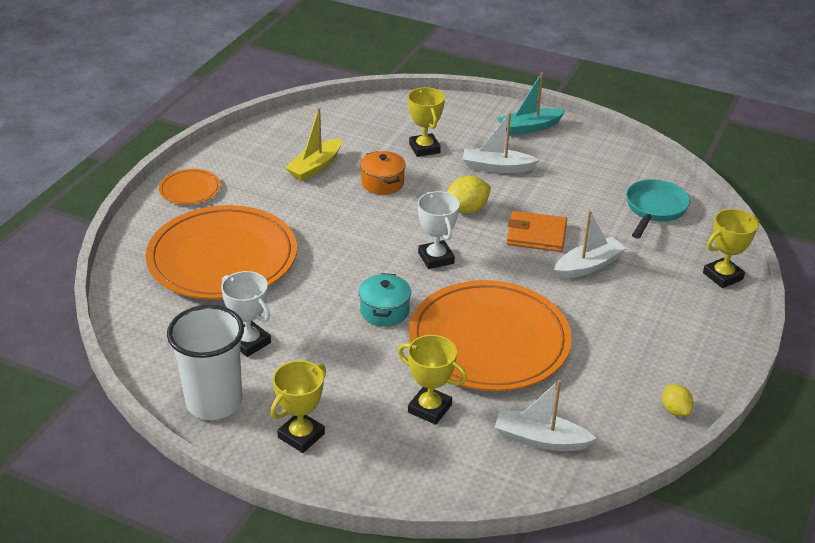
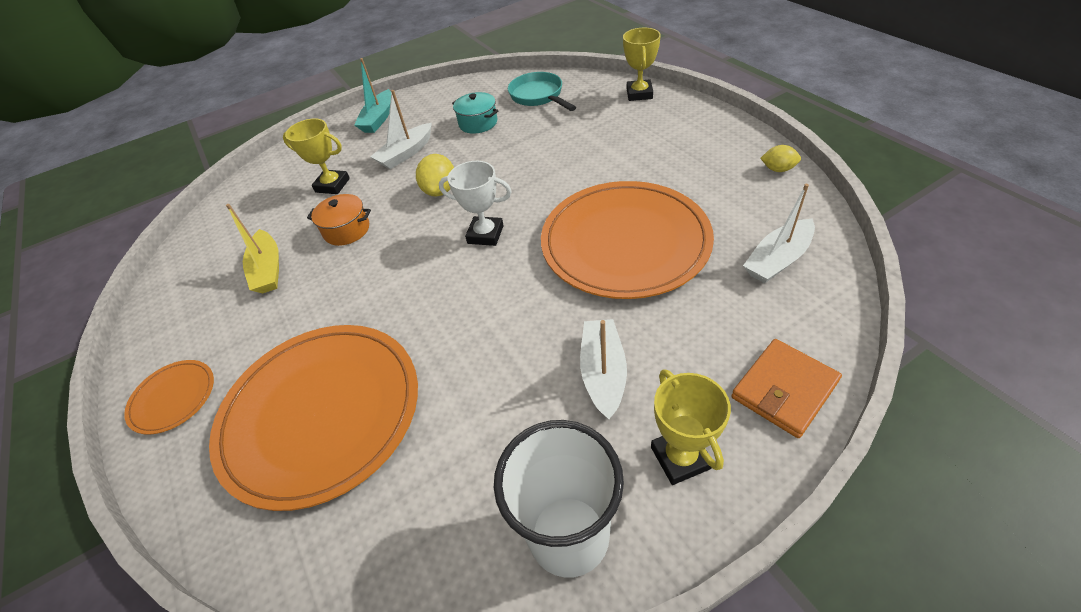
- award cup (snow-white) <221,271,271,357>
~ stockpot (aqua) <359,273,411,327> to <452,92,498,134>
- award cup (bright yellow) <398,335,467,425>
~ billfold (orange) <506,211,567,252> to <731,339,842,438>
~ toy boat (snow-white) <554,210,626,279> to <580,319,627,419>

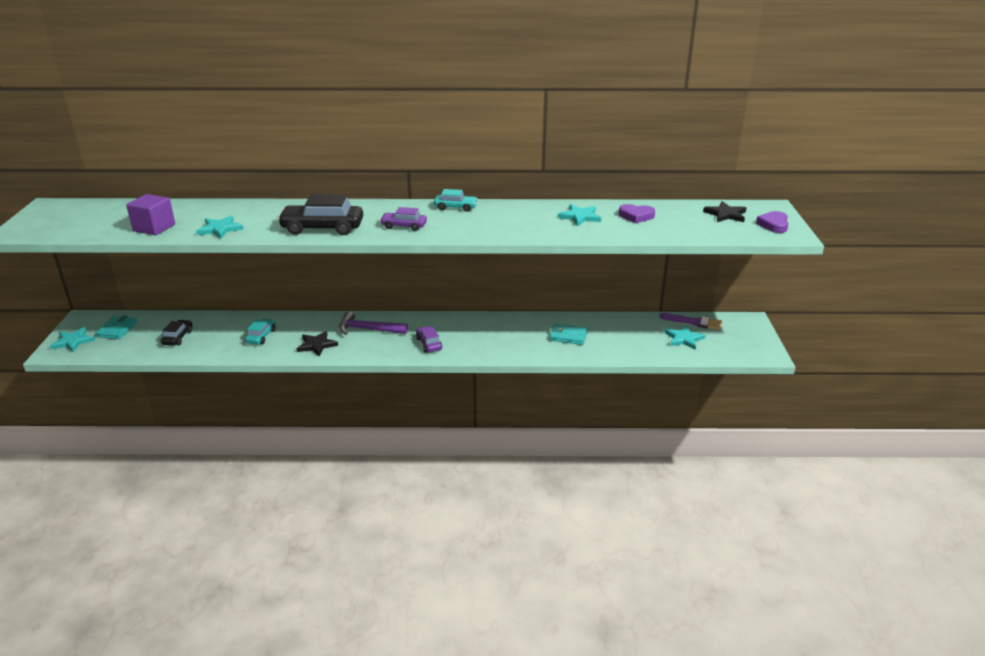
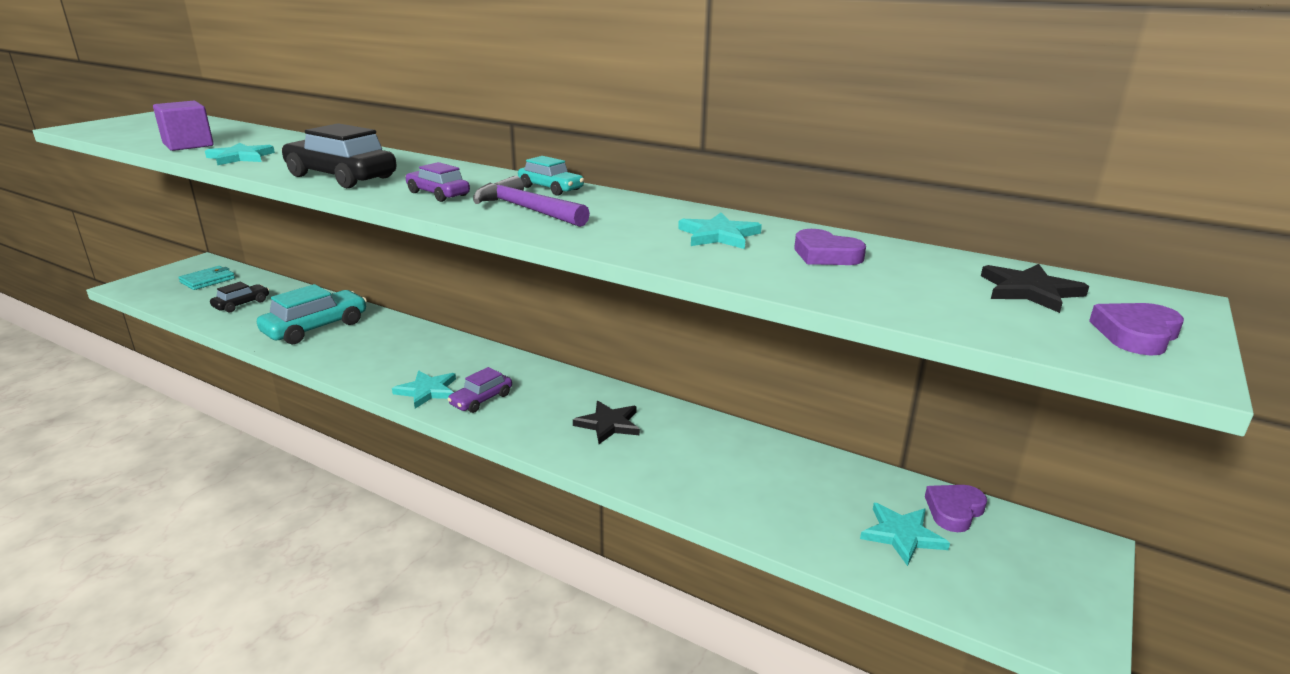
~ star shape (aqua) <50,327,95,352> to <392,371,456,409>
~ car (aqua) <245,319,276,344> = <257,284,367,344> x1.79
~ star shape (jet-black) <296,331,338,357> to <573,401,640,444>
~ claw hammer (violet) <339,311,408,335> to <473,176,590,227>
~ car (violet) <416,326,442,353> = <447,367,512,413> 150 degrees counterclockwise
- billfold (aqua) <550,323,587,345>
~ paint brush (violet) <660,313,722,330> to heart (violet) <925,485,987,532>

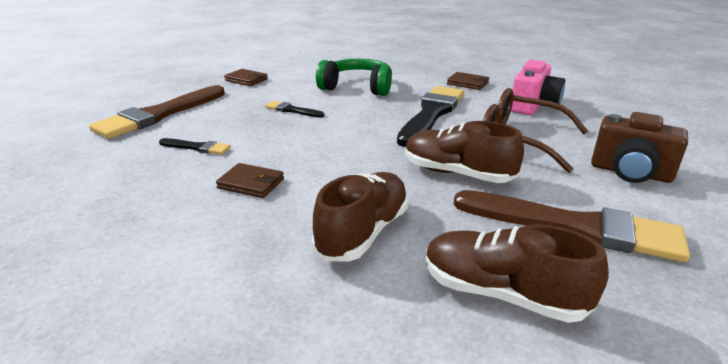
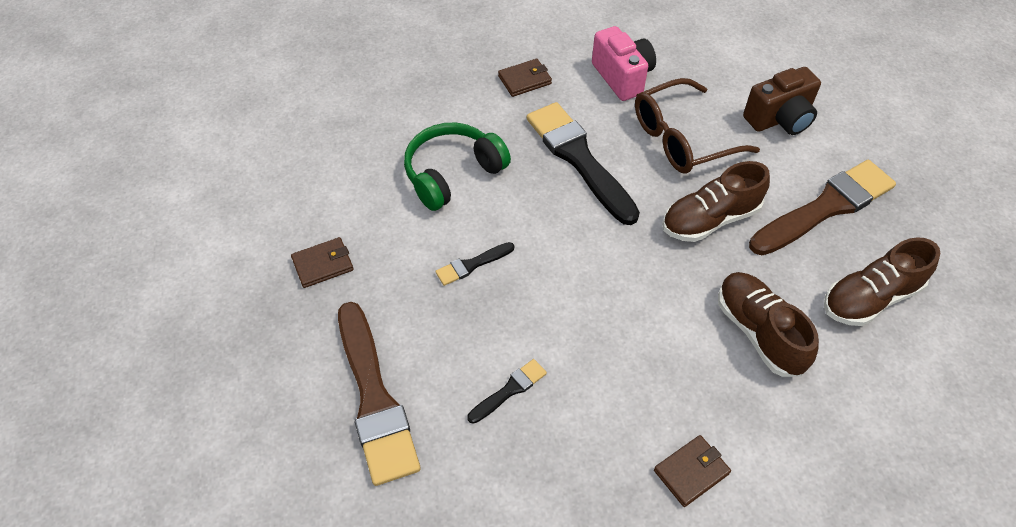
~ billfold (russet) <216,163,284,198> to <654,435,731,507>

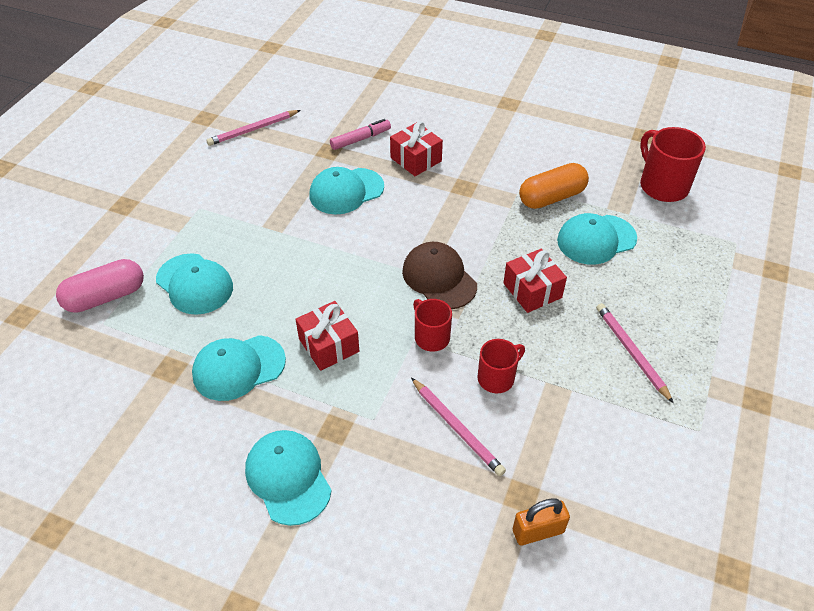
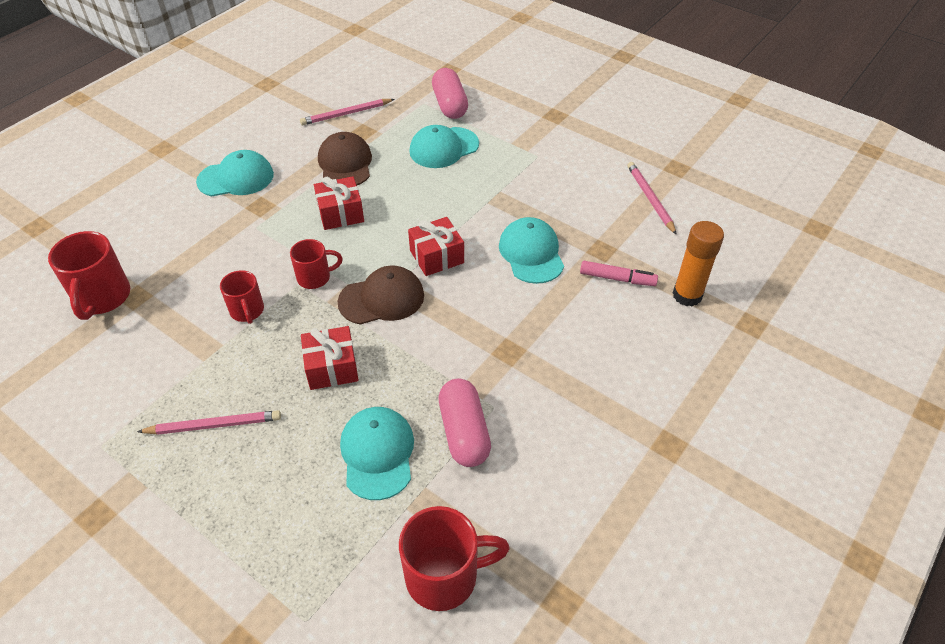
~ baseball cap (aqua) <192,335,286,401> to baseball cap (russet) <318,132,372,185>
~ marker pen (pink) <330,119,391,150> = <580,261,658,286> 60 degrees counterclockwise
~ wrapped gift (scarlet) <390,121,443,176> to <408,217,464,276>
~ pencil (pink) <411,378,506,476> to <300,99,395,125>
~ padlock (orange) <513,498,570,545> to mug (scarlet) <48,231,130,320>
~ capsule (orange) <519,163,589,209> to capsule (pink) <439,378,491,467>
+ glue stick (orange) <673,221,724,306>

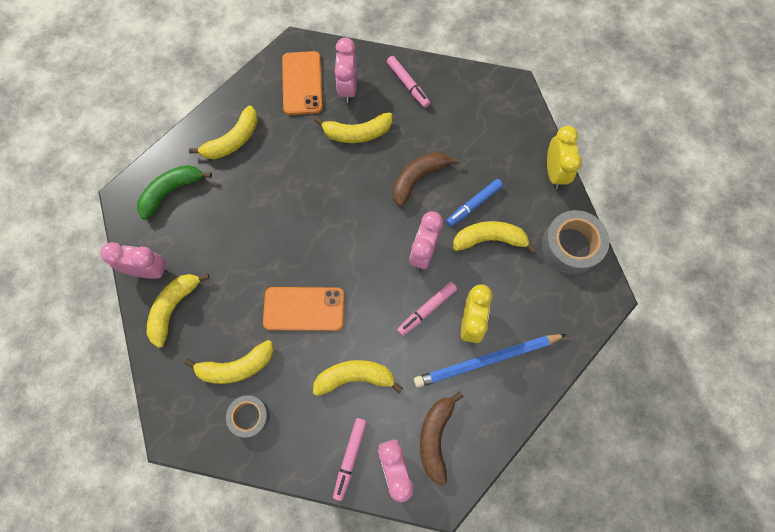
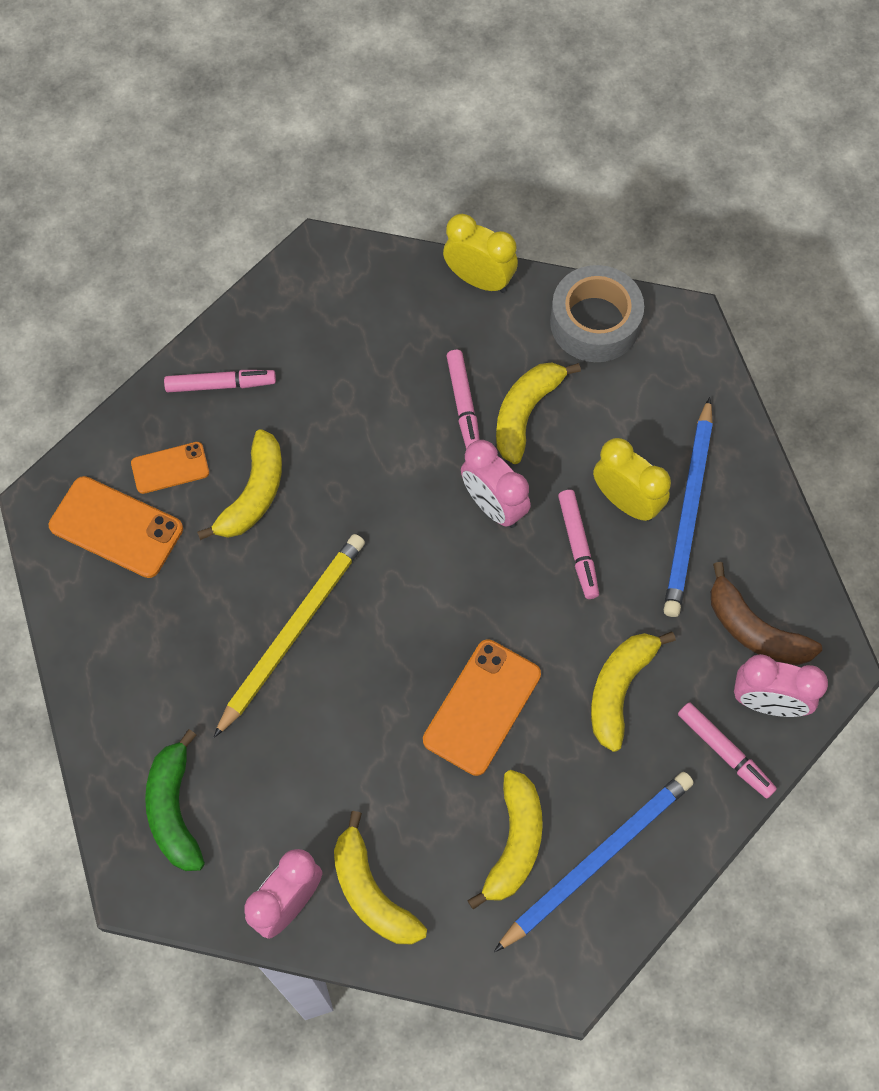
- toy banana (bright yellow) <189,106,258,159>
~ tape (grey) <226,395,270,438> to pencil (cobalt) <494,772,694,952>
~ clock (pink) <335,37,357,103> to phone (orange) <131,442,209,494>
- toy banana (russet) <393,152,460,206>
~ marker pen (cobalt) <446,179,503,227> to marker pen (pink) <447,350,480,449>
+ pencil (bright yellow) <214,534,365,738>

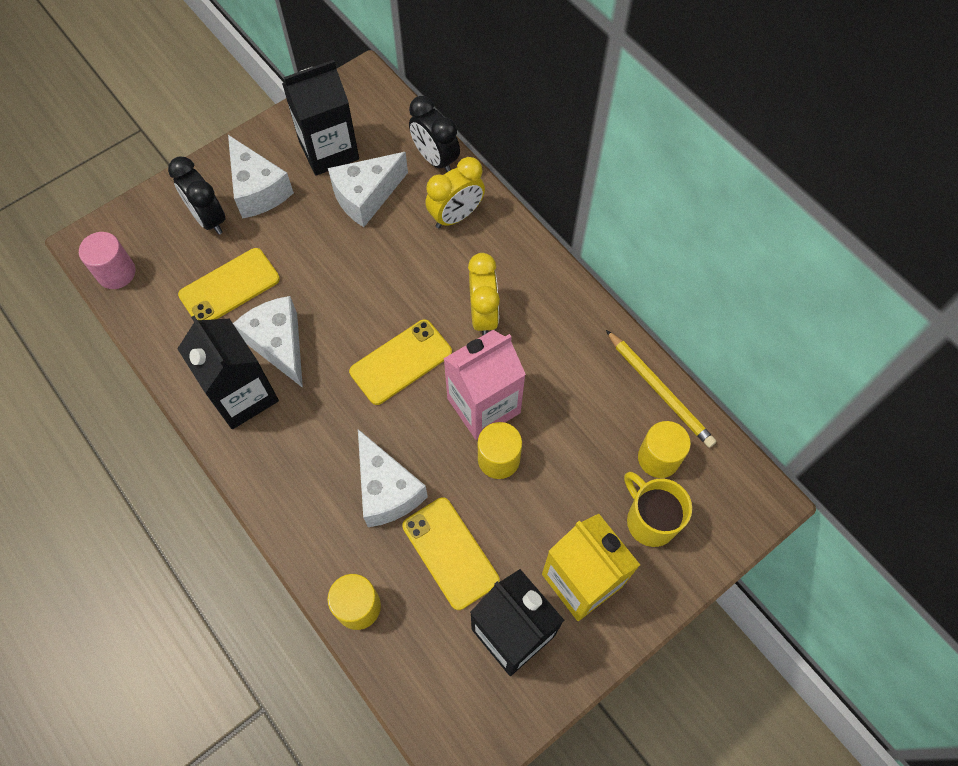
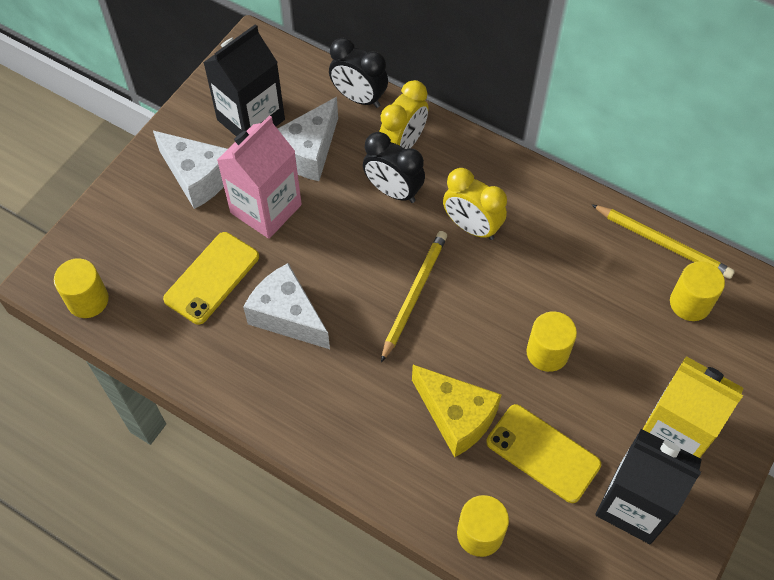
~ cylinder (pink) <79,232,135,289> to cylinder (bright yellow) <54,258,109,318>
~ clock (jet-black) <168,157,226,235> to <363,132,425,203>
- juice carton (jet-black) <177,316,279,429>
~ phone (bright yellow) <349,319,452,405> to pencil (bright yellow) <381,231,447,362>
~ piece of cheese (snow-white) <358,429,428,527> to piece of cheese (bright yellow) <412,365,501,457>
~ juice carton (pink) <443,330,526,440> to <217,115,302,239>
~ clock (bright yellow) <468,253,500,335> = <443,168,507,240> 150 degrees clockwise
- mug (bright yellow) <624,472,692,547>

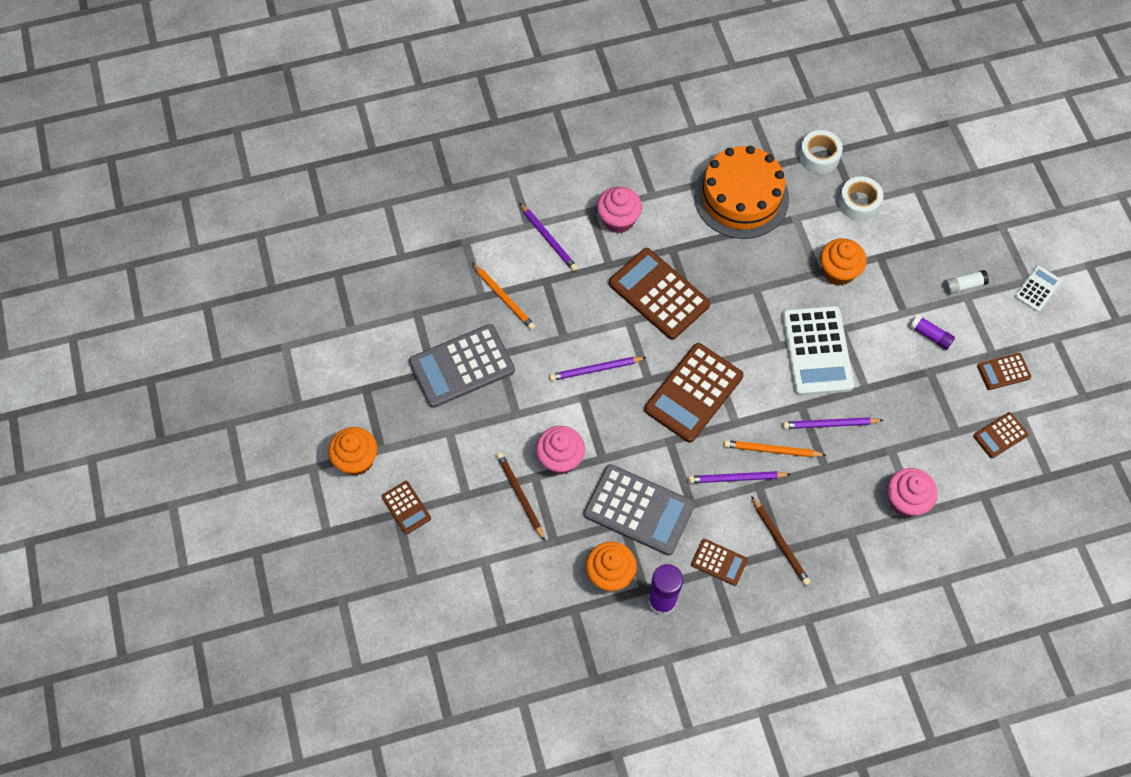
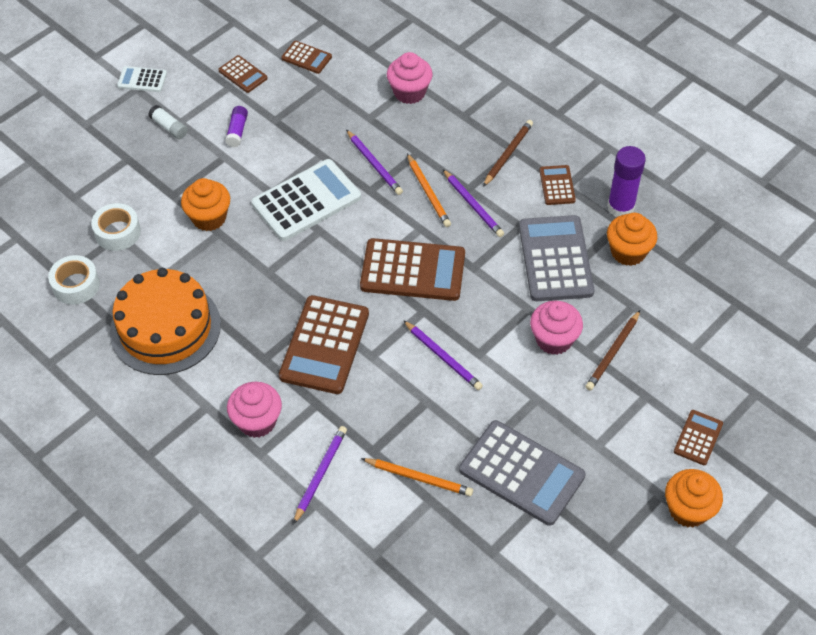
~ pencil (orange) <472,263,536,330> = <361,458,473,496> 90 degrees clockwise

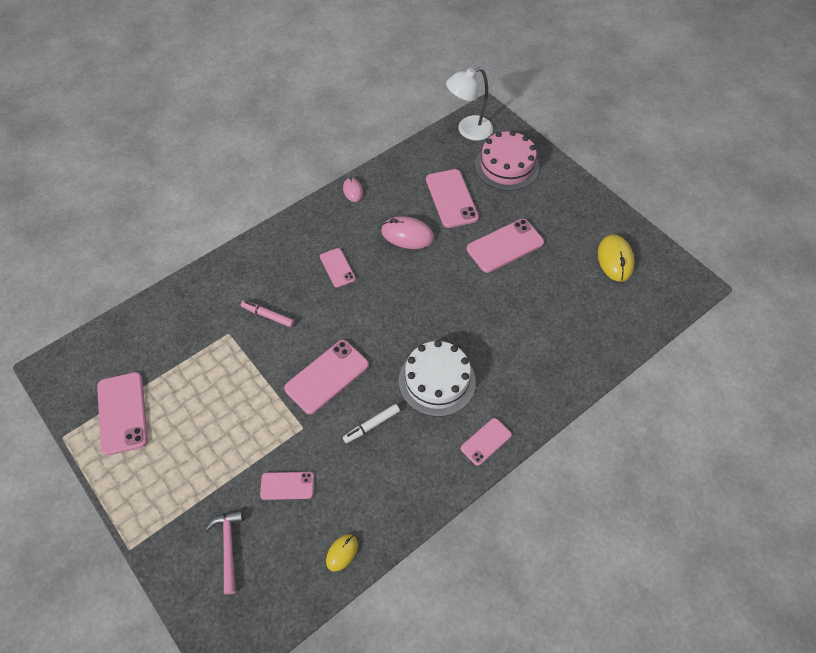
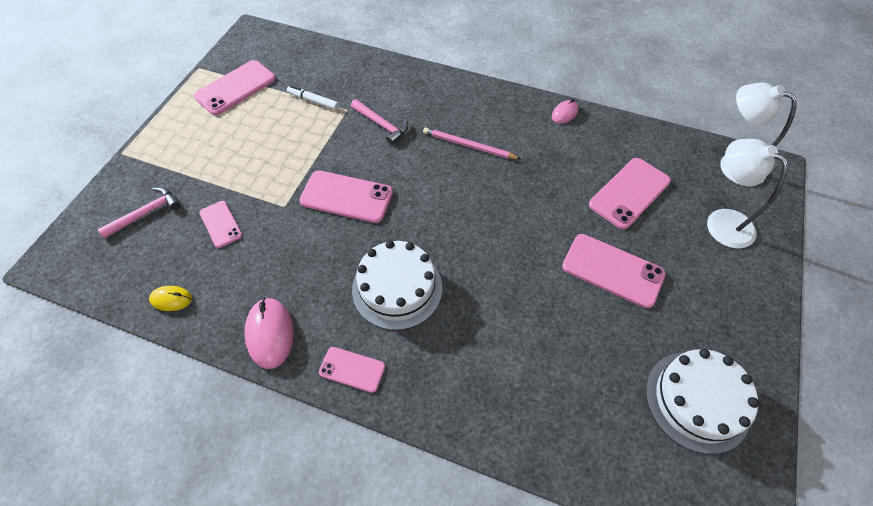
~ marker pen (pink) <241,300,294,327> to claw hammer (pink) <351,99,408,145>
~ phone (pink) <320,248,356,288> to pencil (pink) <423,127,521,159>
~ marker pen (snow-white) <343,404,400,443> to <287,85,339,110>
~ mouse (pink) <381,216,434,249> to <244,298,294,369>
~ layer cake (pink) <475,131,539,191> to desk lamp (snow-white) <707,139,788,248>
~ mouse (bright yellow) <598,235,634,282> to layer cake (snow-white) <646,349,759,454>

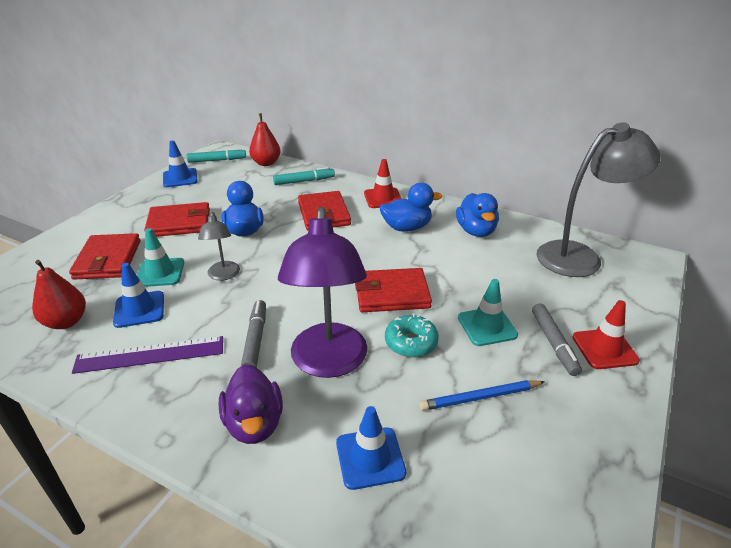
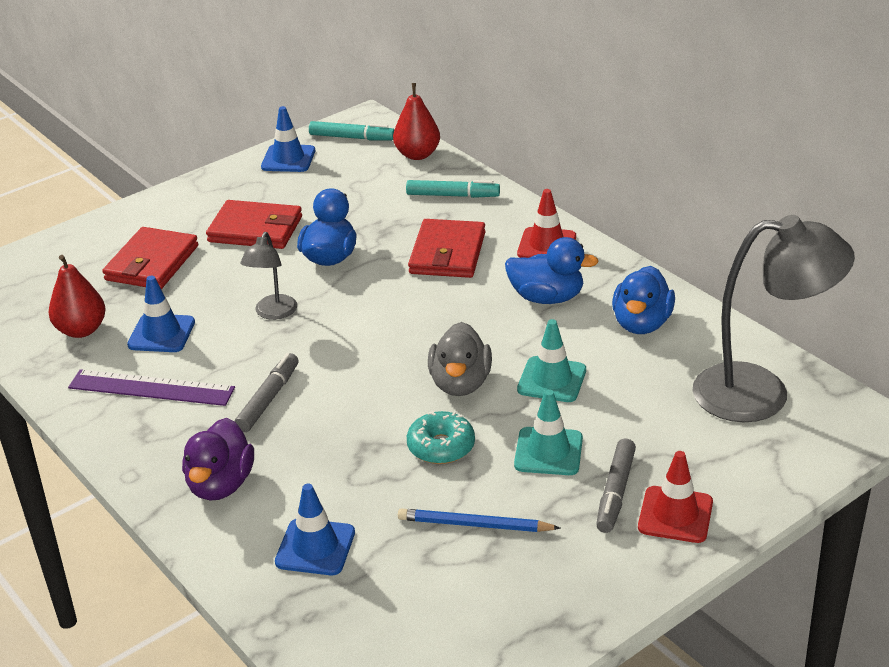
~ road cone (aqua) <137,228,184,287> to <517,319,586,402>
- desk lamp (violet) <278,207,367,378>
~ billfold (scarlet) <355,268,432,312> to rubber duck (grey) <428,322,492,396>

